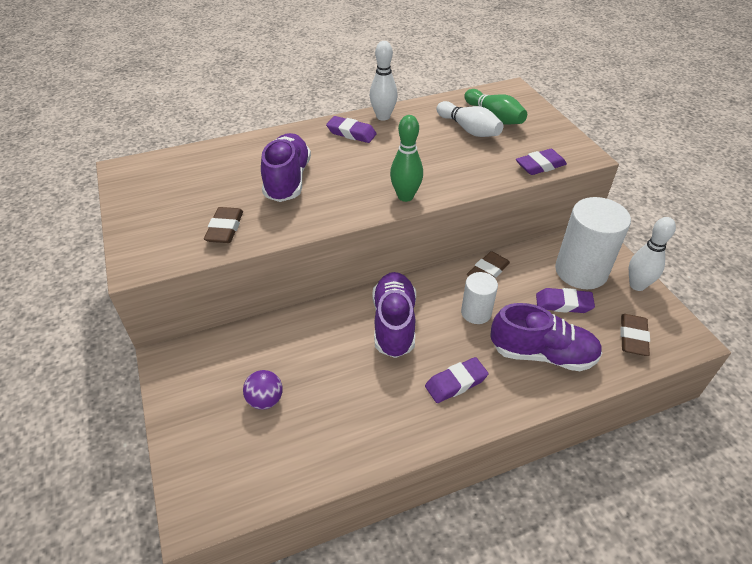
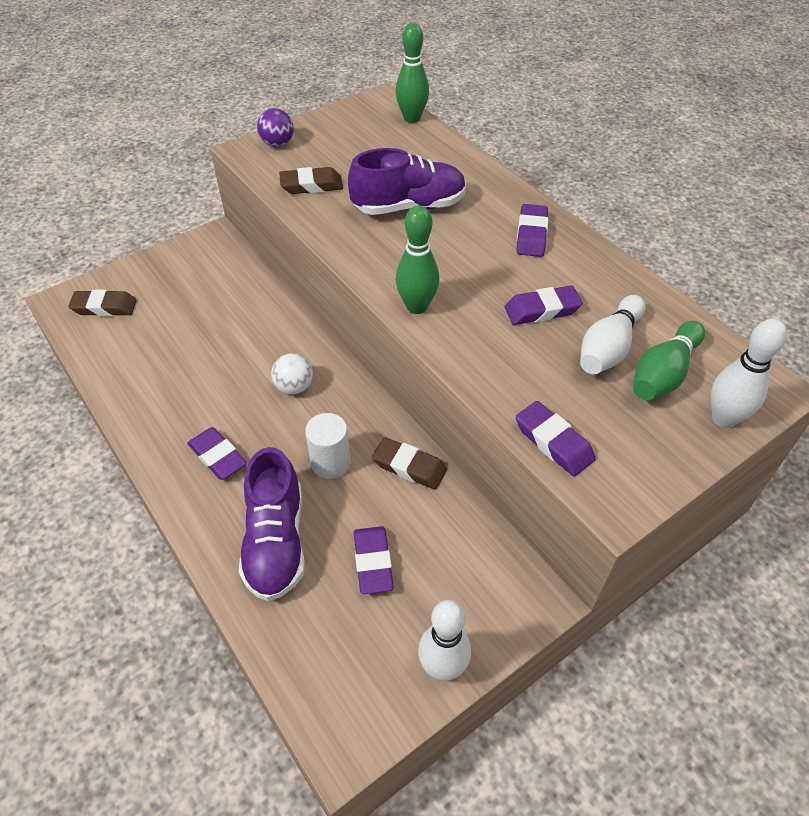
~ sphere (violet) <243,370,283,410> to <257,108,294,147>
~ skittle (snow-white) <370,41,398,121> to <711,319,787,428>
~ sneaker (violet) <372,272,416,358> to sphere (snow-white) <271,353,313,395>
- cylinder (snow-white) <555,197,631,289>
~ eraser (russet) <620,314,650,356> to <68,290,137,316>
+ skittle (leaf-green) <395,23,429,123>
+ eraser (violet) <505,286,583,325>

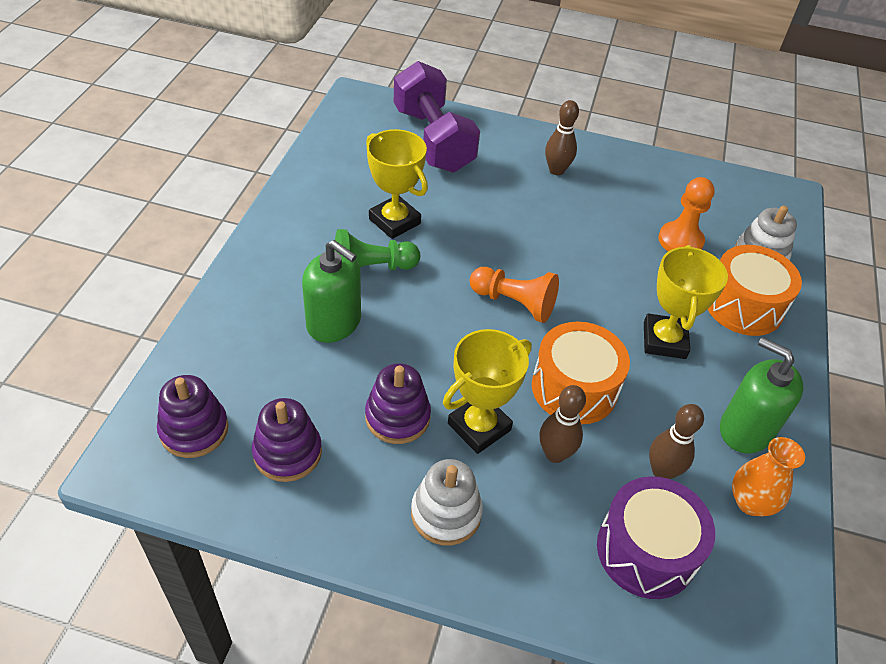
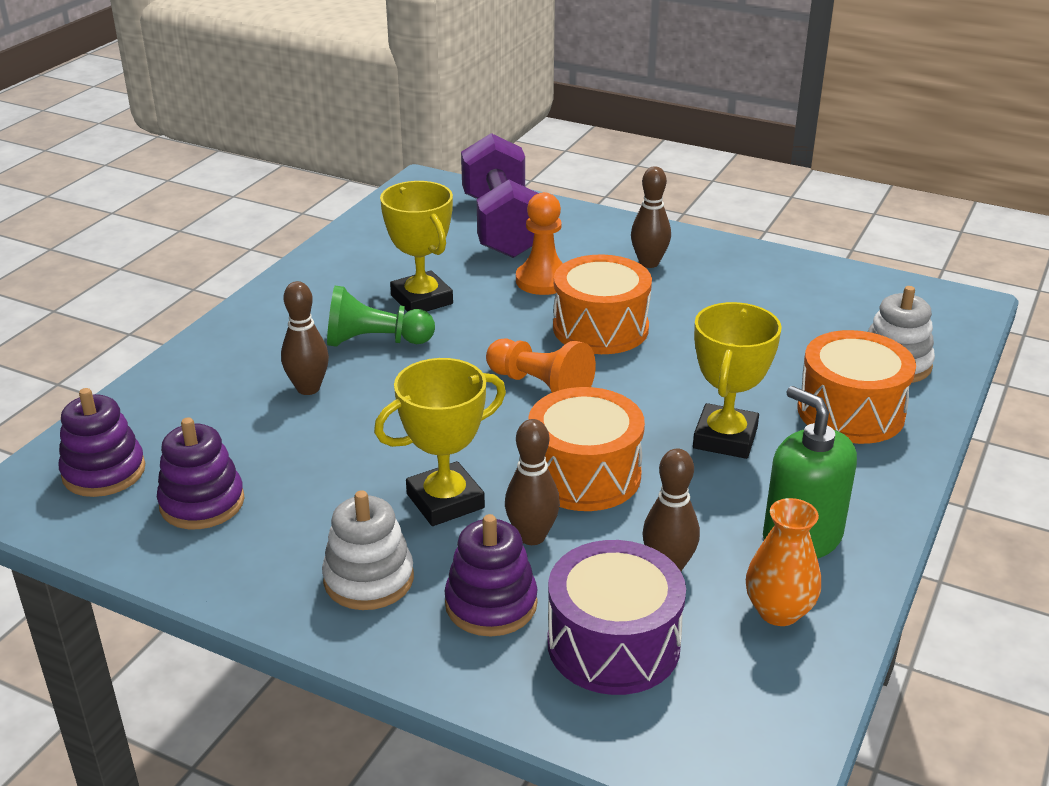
~ soap dispenser (leaf-green) <302,240,361,343> to skittle (russet) <281,281,329,395>
~ stacking rings (violet) <365,363,431,444> to <444,514,538,636>
~ chess pawn (orange) <658,177,715,251> to <516,192,563,295>
+ snare drum (orange) <553,254,652,354>

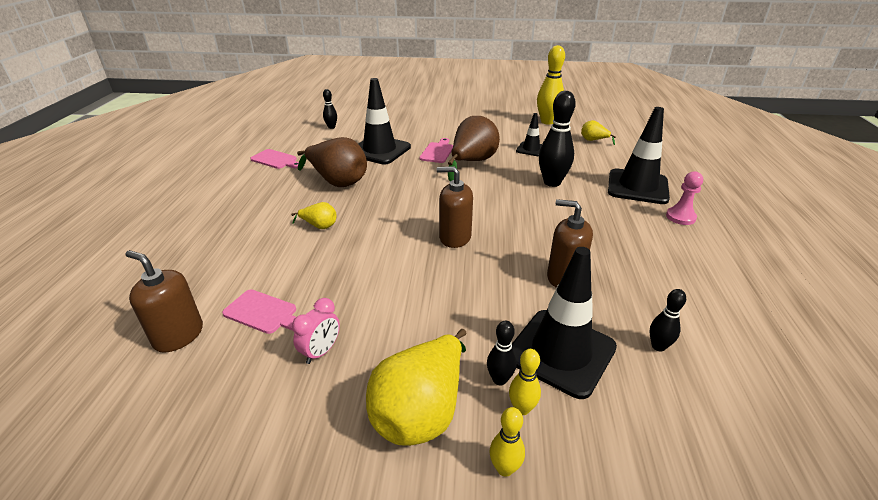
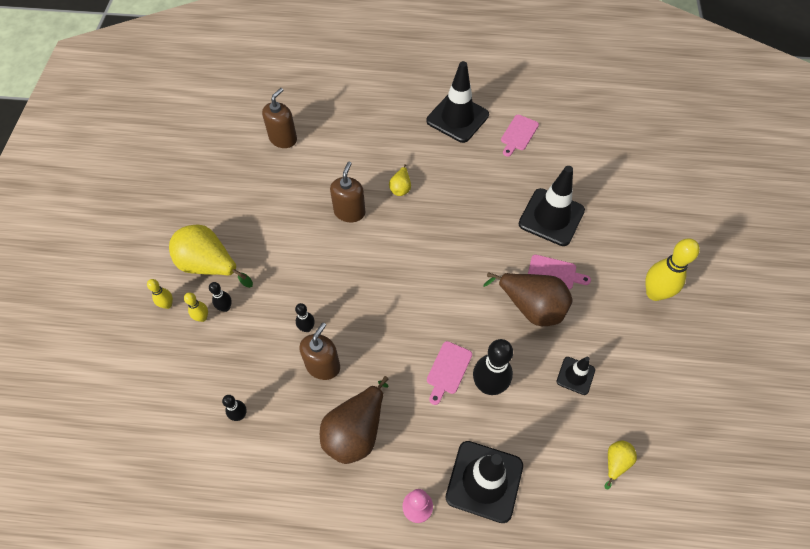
~ chopping board (pink) <222,289,296,334> to <427,341,472,405>
- clock (pink) <292,298,340,364>
~ toy pear (russet) <297,137,367,187> to <320,376,389,464>
~ skittle (jet-black) <323,89,337,129> to <295,303,315,332>
~ soap dispenser (russet) <437,166,473,248> to <330,162,365,222>
~ road cone (jet-black) <512,247,617,399> to <426,61,489,143>
~ skittle (bright yellow) <537,45,565,125> to <645,238,700,301>

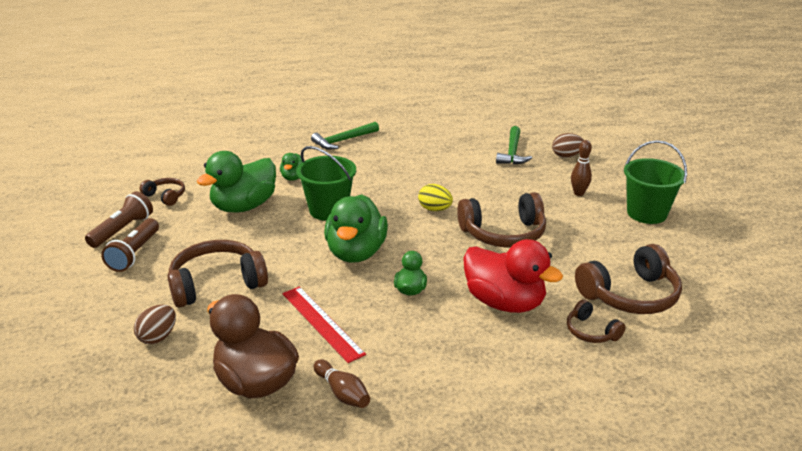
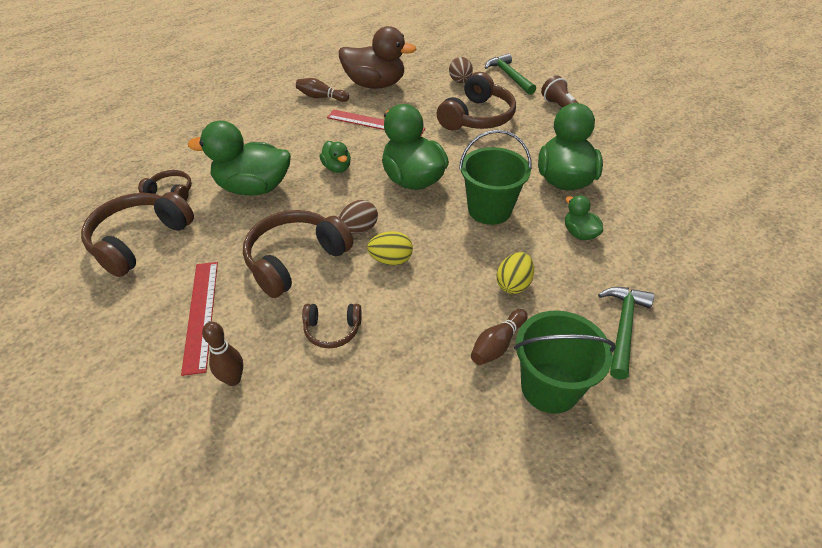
- flashlight (russet) <85,191,153,248>
~ headphones (russet) <140,178,185,206> to <302,304,362,348>
~ rubber duck (scarlet) <463,239,563,313> to rubber duck (leaf-green) <188,120,291,196>
~ claw hammer (leaf-green) <496,126,532,164> to <485,53,536,95>
~ egg (russet) <552,133,584,158> to <339,200,378,234>
~ bucket (leaf-green) <624,140,687,224> to <514,310,616,414>
+ measuring stick (scarlet) <181,262,218,376>
+ skittle (russet) <471,309,528,365>
+ egg (bright yellow) <496,252,534,294>

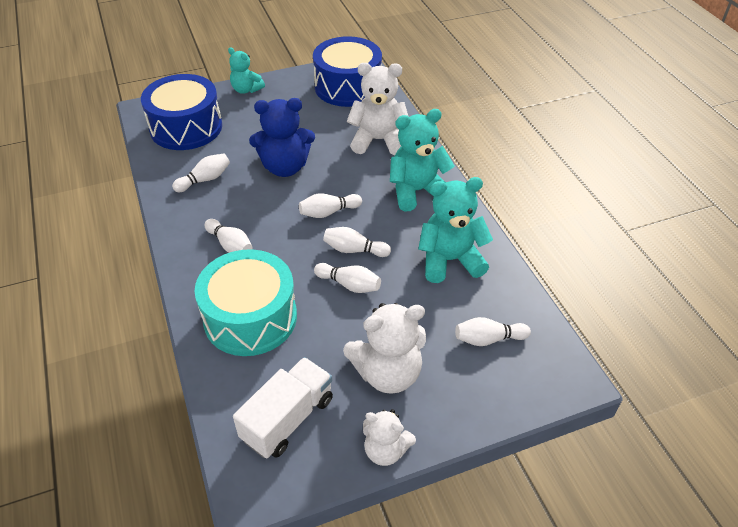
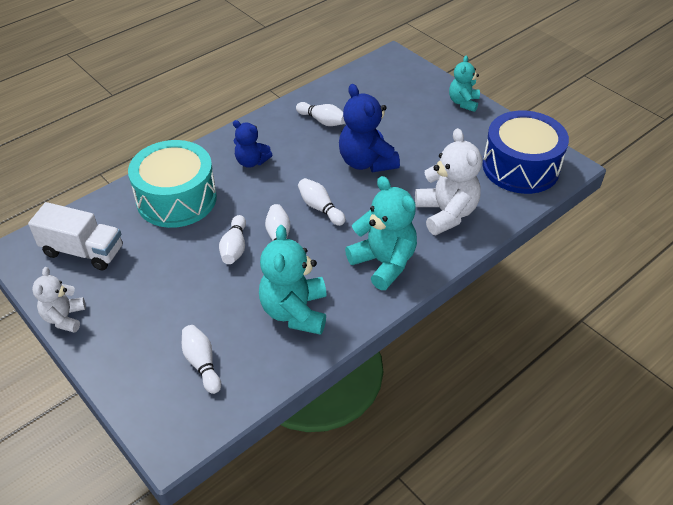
- snare drum (cobalt) <141,74,222,150>
~ skittle (snow-white) <205,219,253,253> to teddy (cobalt) <233,120,272,168>
- teddy (snow-white) <343,303,426,394>
~ teddy (aqua) <418,177,493,283> = <259,225,327,335> 150 degrees counterclockwise

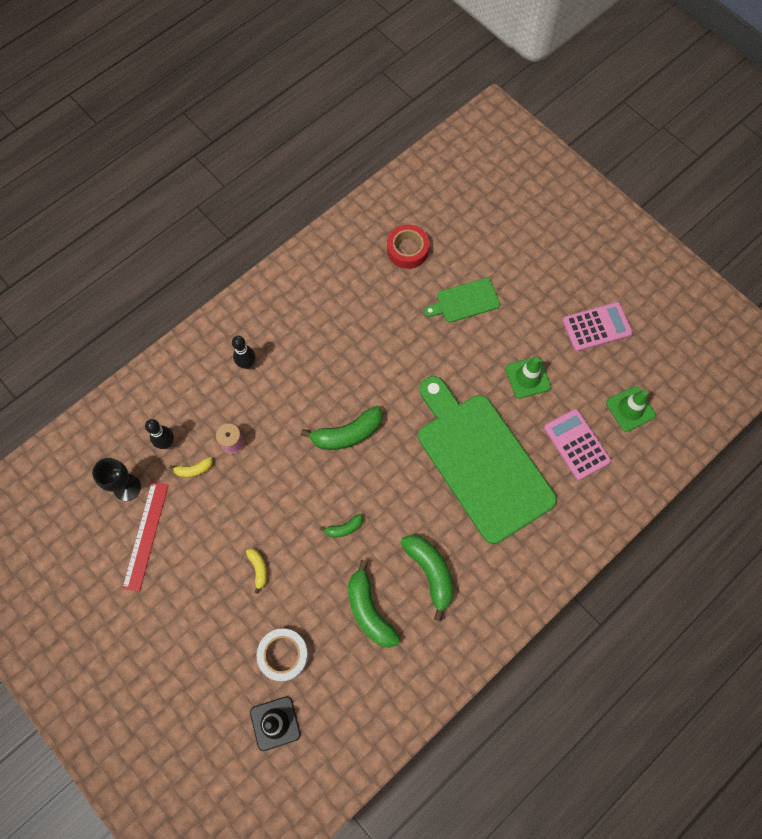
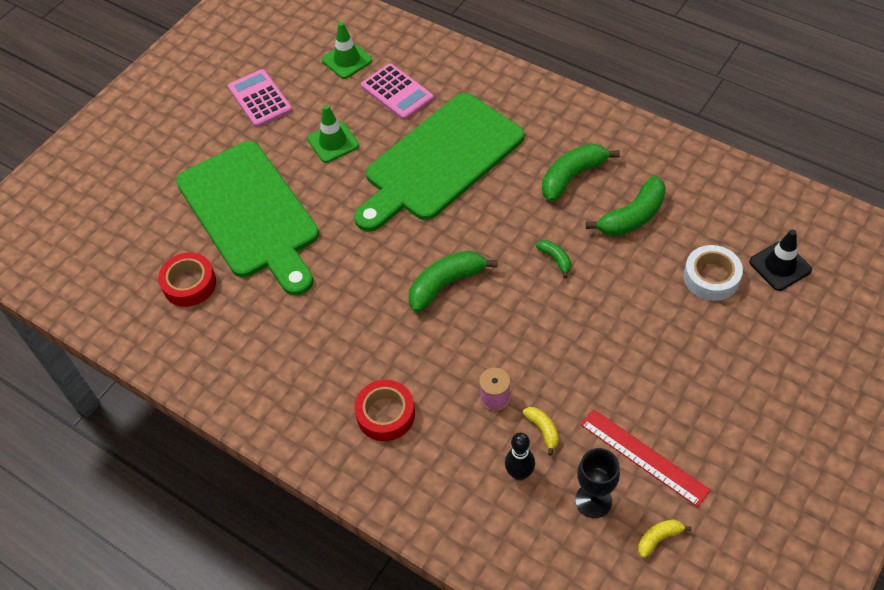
~ measuring stick (scarlet) <122,482,169,592> = <580,409,711,507> 45 degrees clockwise
~ skittle (jet-black) <232,336,255,369> to tape (scarlet) <354,380,415,441>
~ toy banana (bright yellow) <246,549,267,594> to <638,519,691,558>
~ toy banana (leaf-green) <301,406,383,450> = <409,251,498,312> 90 degrees counterclockwise
~ chopping board (leaf-green) <424,278,500,322> = <176,141,319,296> x2.23
~ calculator (pink) <544,409,611,480> = <361,64,434,120> 90 degrees counterclockwise

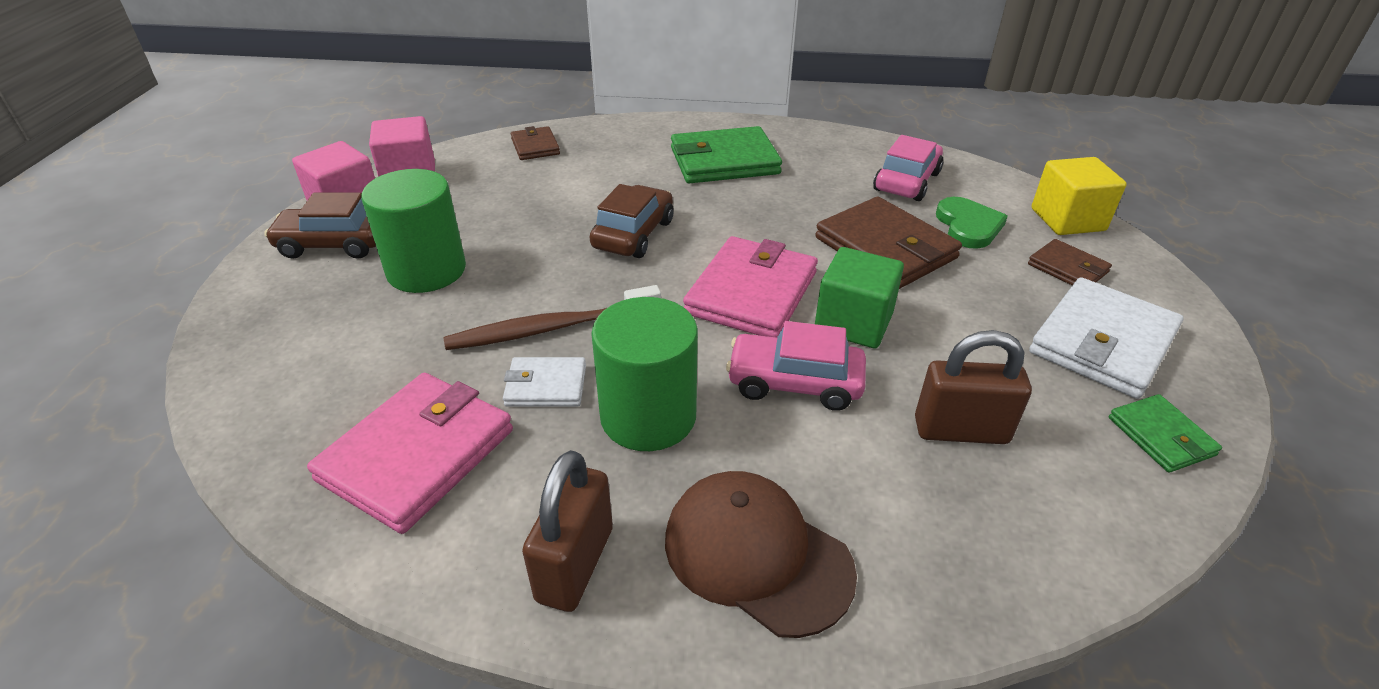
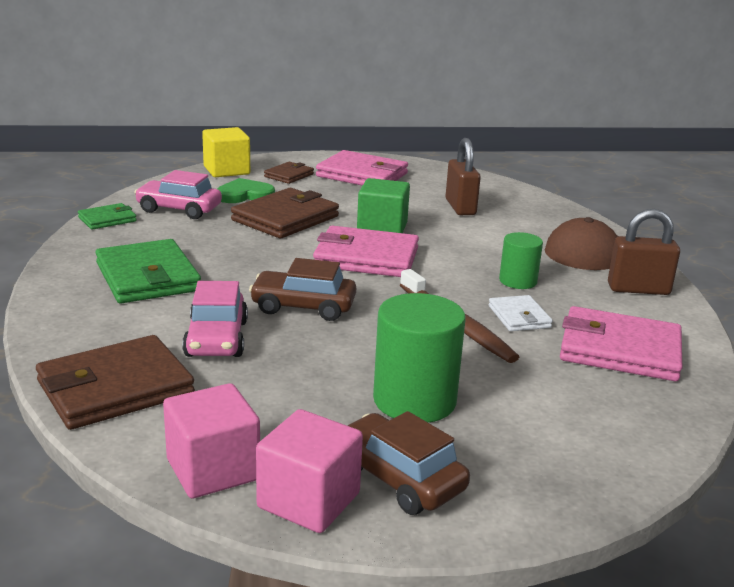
~ car (russet) <264,193,376,259> = <347,411,470,515> 150 degrees clockwise
~ billfold (russet) <511,126,560,160> = <36,335,195,430> x1.88
~ cylinder (leaf-green) <591,297,698,451> = <499,232,543,289> x0.59
~ car (pink) <726,321,866,411> to <182,281,248,357>
~ billfold (snow-white) <1029,277,1183,399> to billfold (pink) <316,150,408,186>
~ billfold (leaf-green) <1109,394,1222,473> to <78,203,137,230>

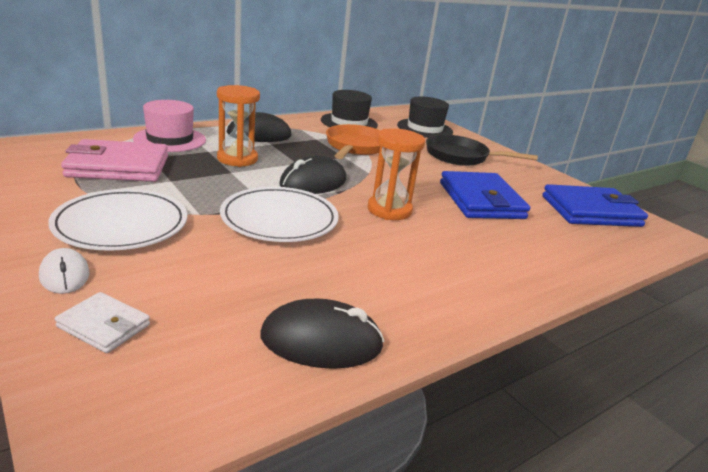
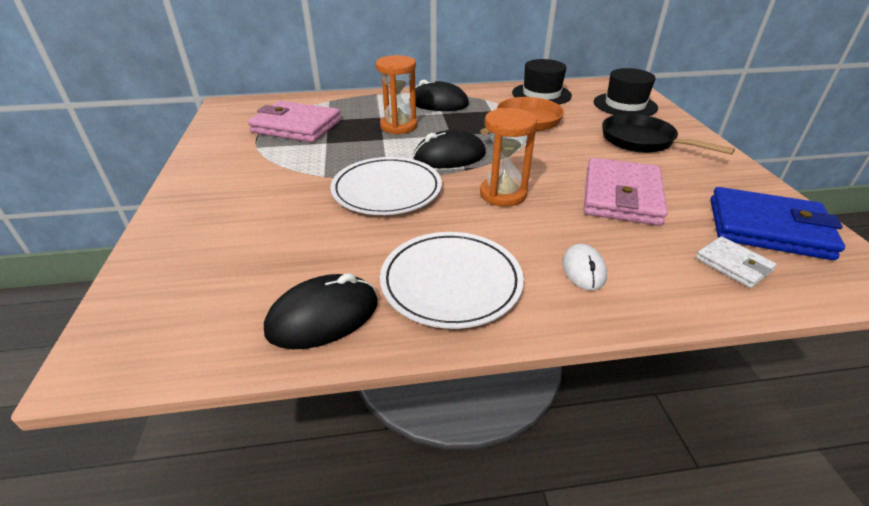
~ mouse (snow-white) <39,248,89,294> to <562,244,607,291>
~ flat dish (snow-white) <48,189,187,251> to <380,232,524,329>
~ billfold (snow-white) <55,292,150,353> to <696,236,777,288>
- top hat (pink) <133,100,206,152>
~ mouse (jet-black) <261,299,384,369> = <264,273,378,349> 60 degrees counterclockwise
~ billfold (cobalt) <440,171,530,219> to billfold (pink) <584,158,668,226>

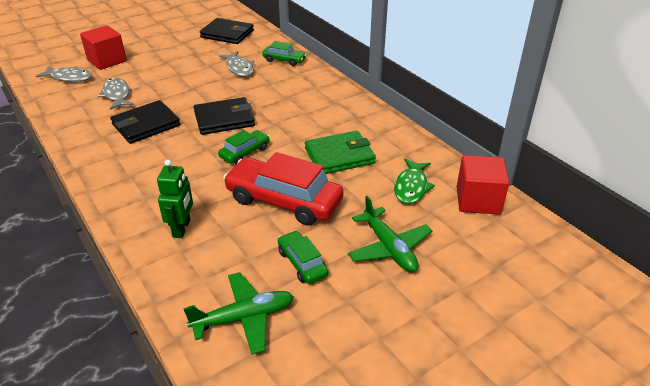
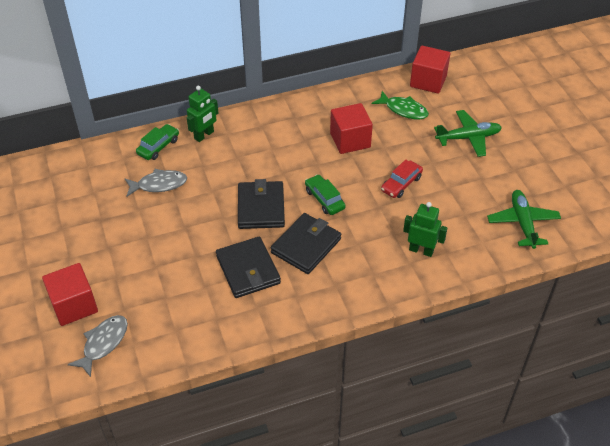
- fish (grey) <98,78,134,110>
~ billfold (jet-black) <200,18,254,44> to <271,213,341,274>
~ car (scarlet) <223,152,344,226> = <381,160,423,198> x0.51
- car (leaf-green) <278,231,328,284>
~ billfold (leaf-green) <305,131,376,174> to cube (scarlet) <330,103,373,154>
+ robot figure (leaf-green) <187,86,218,142>

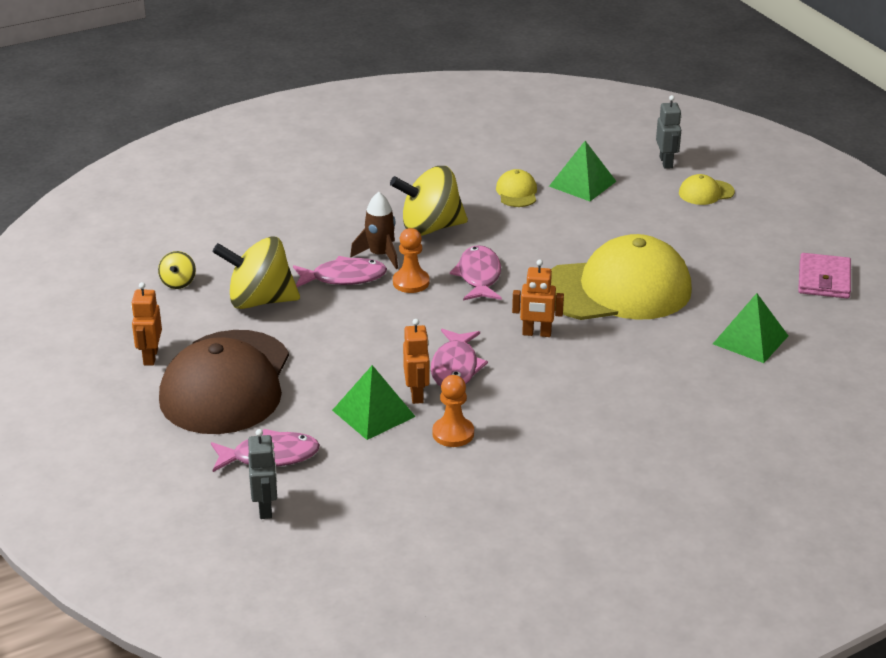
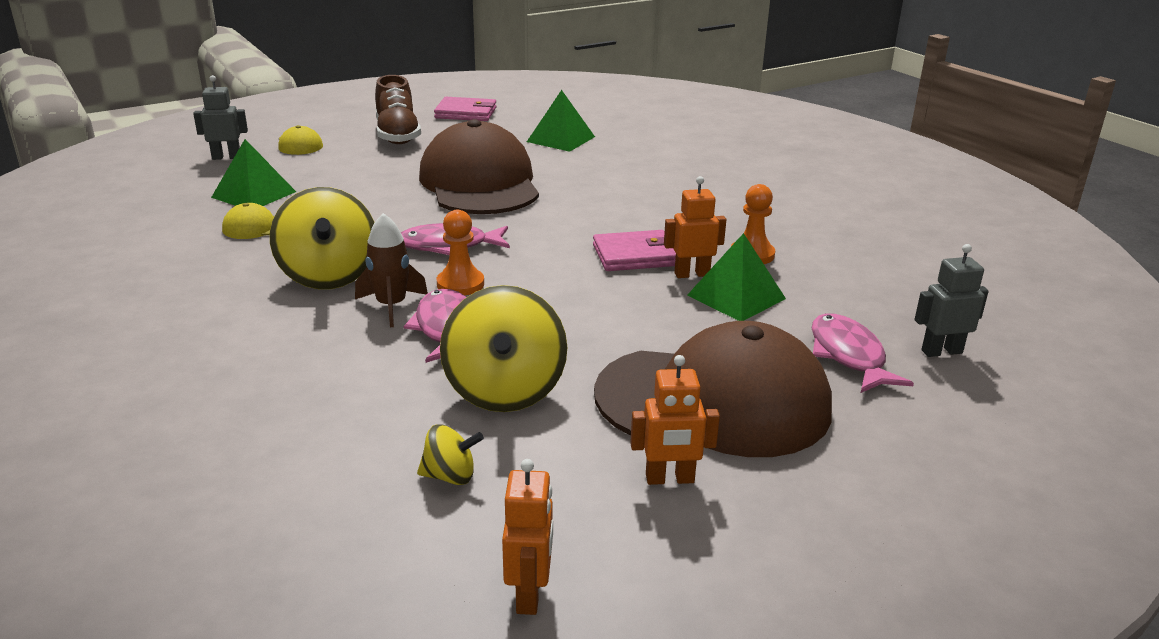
~ fish (pink) <431,329,488,387> to billfold (pink) <593,230,676,271>
~ robot figure (orange) <512,260,564,337> to <502,459,553,615>
~ baseball cap (bright yellow) <551,234,692,320> to baseball cap (russet) <419,119,539,214>
+ sneaker (russet) <375,75,421,144>

